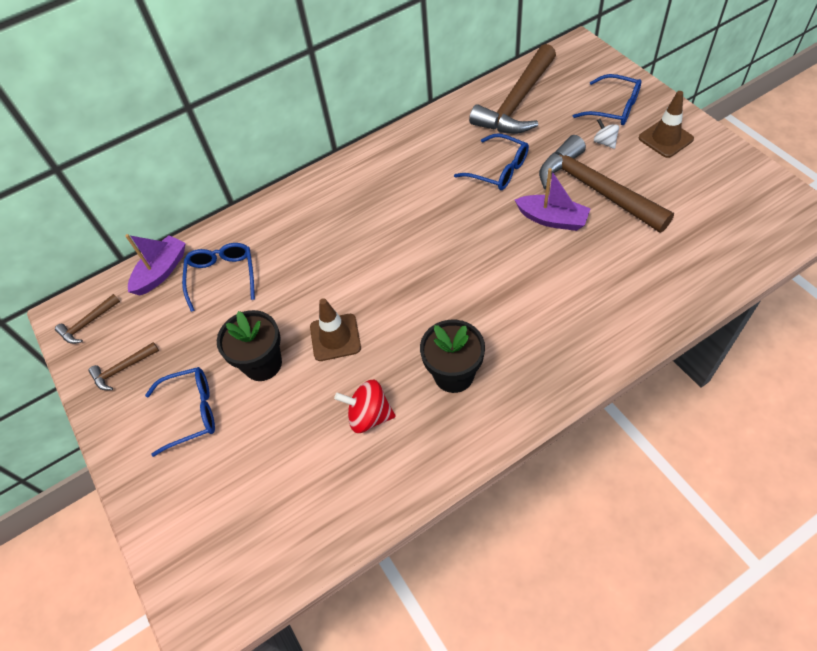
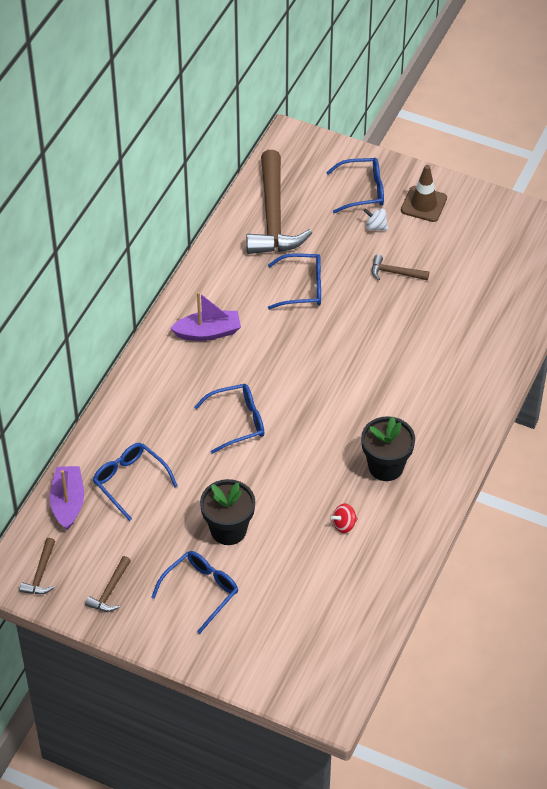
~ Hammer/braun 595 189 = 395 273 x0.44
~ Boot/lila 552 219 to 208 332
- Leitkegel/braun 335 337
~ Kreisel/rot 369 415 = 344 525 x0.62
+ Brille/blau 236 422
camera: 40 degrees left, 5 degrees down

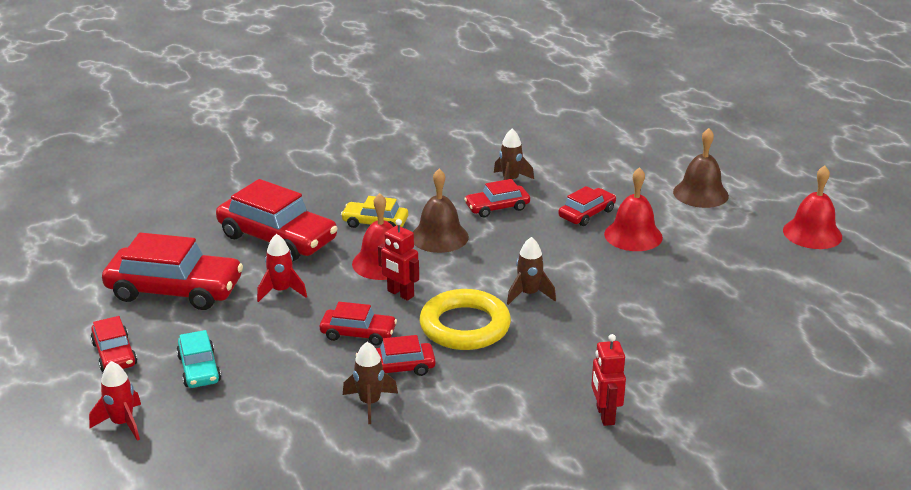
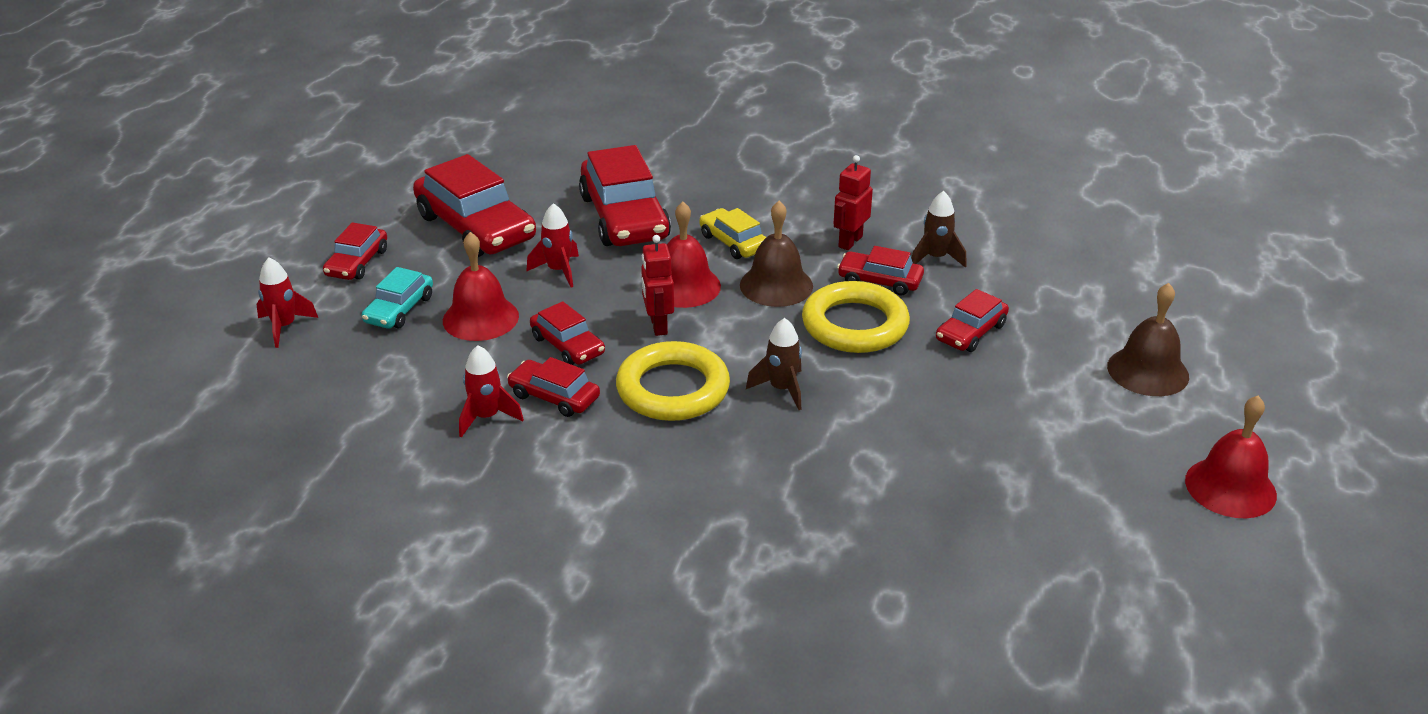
~ Glocke/rot 633 235 to 480 318
~ Auto/rot 587 214 = 971 332 135 degrees clockwise
~ Roboter/rot 605 415 to 850 242
~ Rakete/braun 370 403 to Rakete/rot 487 417
+ Ring/gelb 855 325
camera: 40 degrees right, 5 degrees up

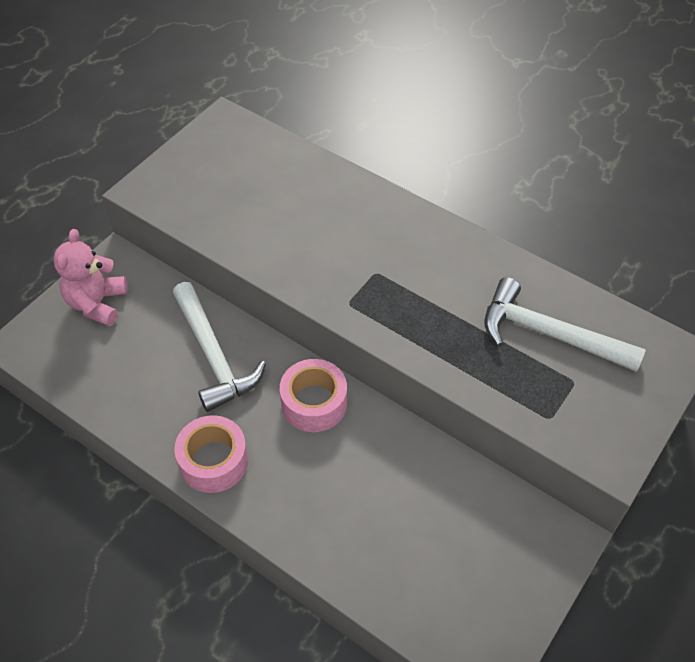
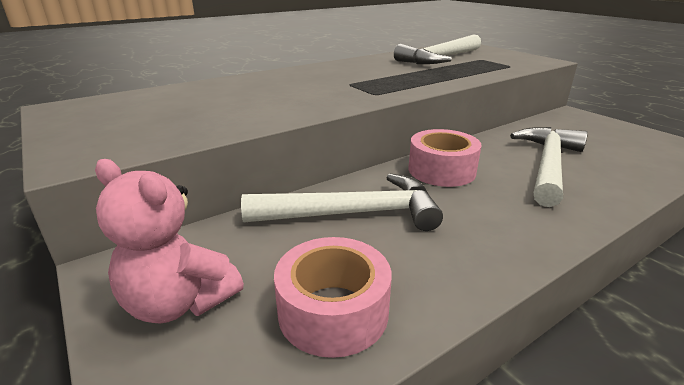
~ Klebeband/rosa 213 461 to 333 311
+ Hammer/weiß 548 165
camera: 70 degrees left, 25 degrees down

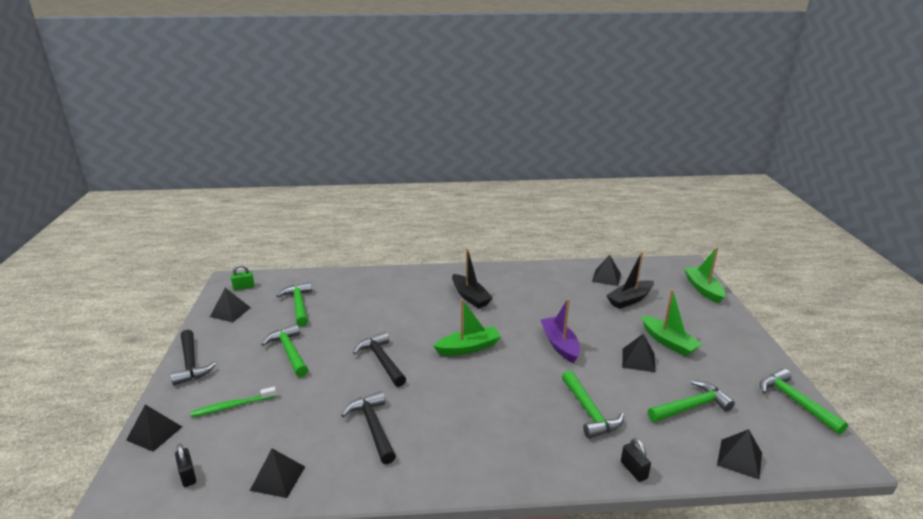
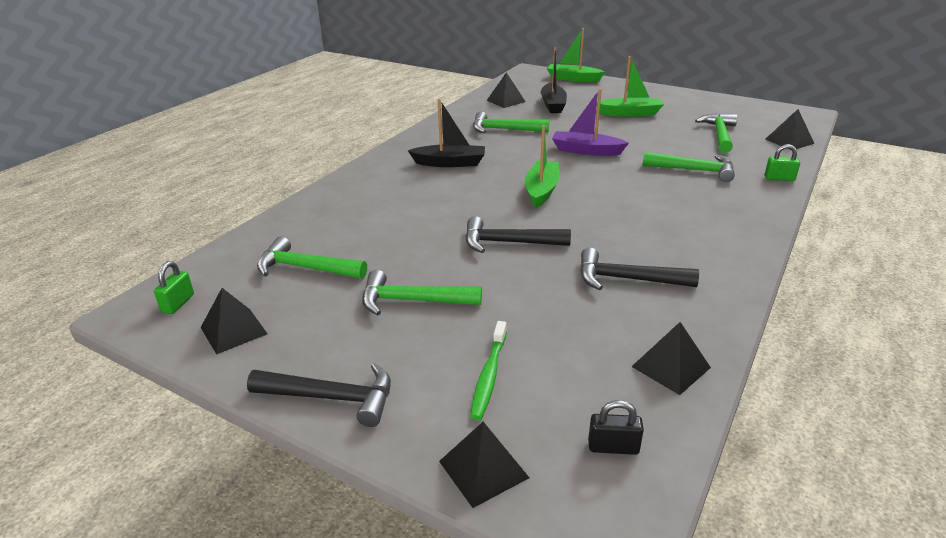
- Pyramide/schwarz 638 360
~ Hammer/grün 795 402 to 504 130
~ Vorhängeschloss/schwarz 633 470 to Vorhängeschloss/grün 779 178
camera: 55 degrees left, 5 degrees up

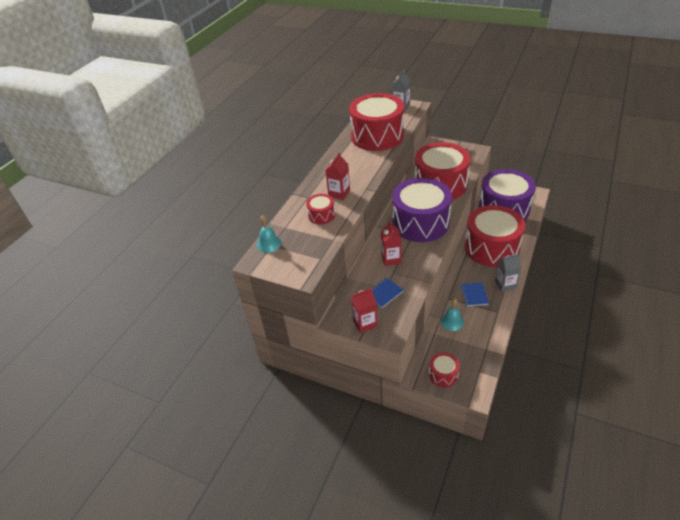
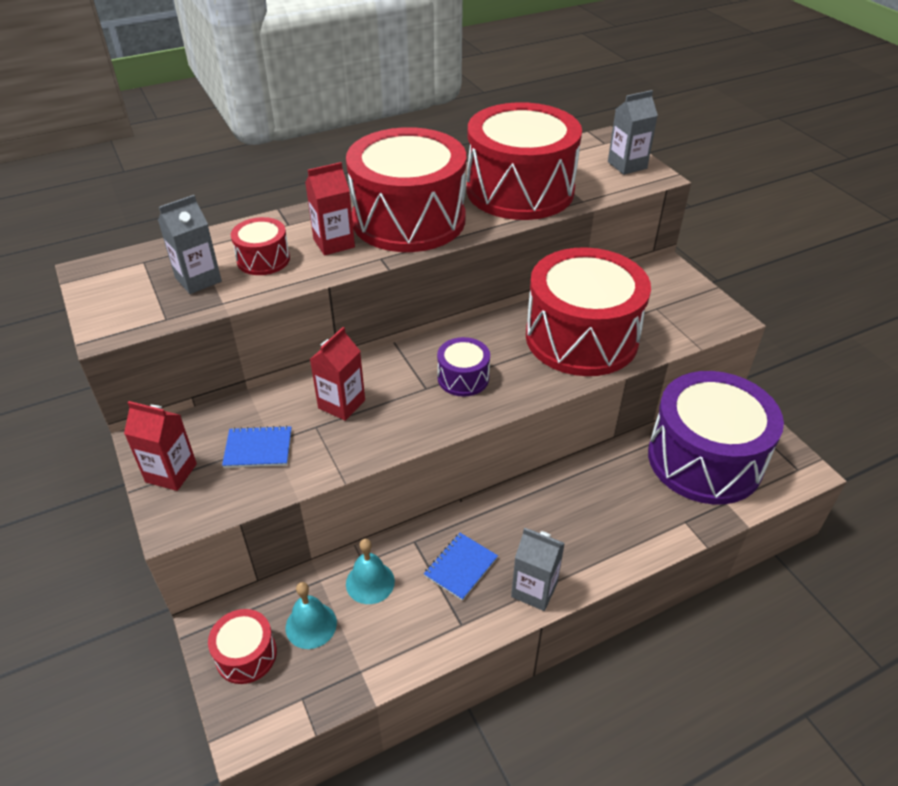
~ Trommel/lila 420 223 = 463 378 x0.44
~ Trommel/rot 491 247 to 408 219
~ Glocke/türkis 269 244 to 311 625
+ Getränkekarton/grau 198 280
camera: 35 degrees right, 0 degrees up

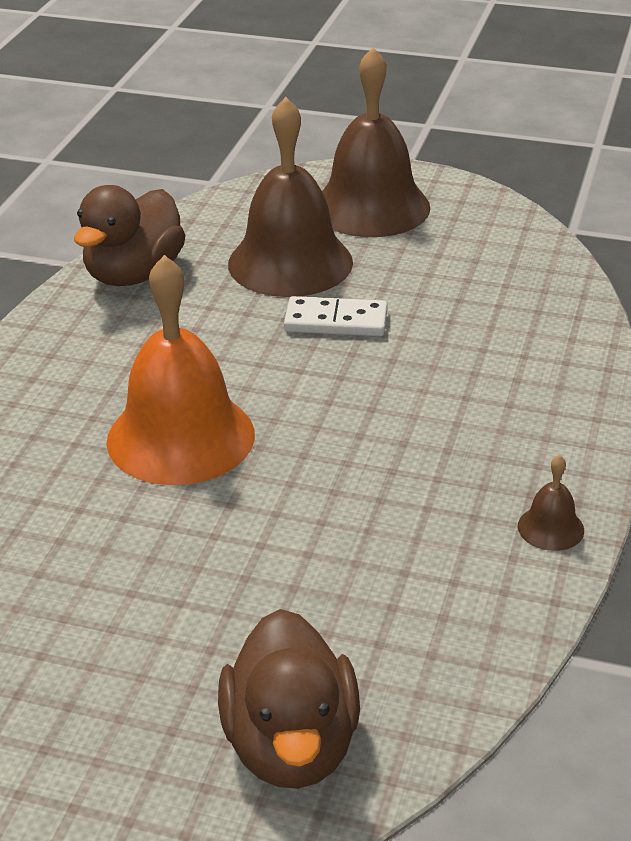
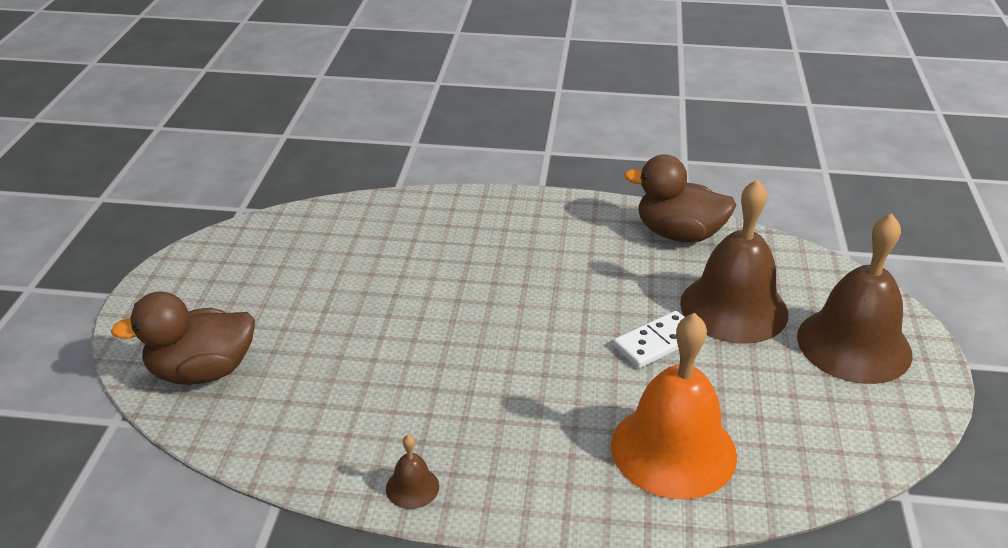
~ Glocke/orange 180 437 to 673 449
~ Dominostein/weiß 336 321 = 657 342 60 degrees clockwise
camera: 80 degrees right, 0 degrees up

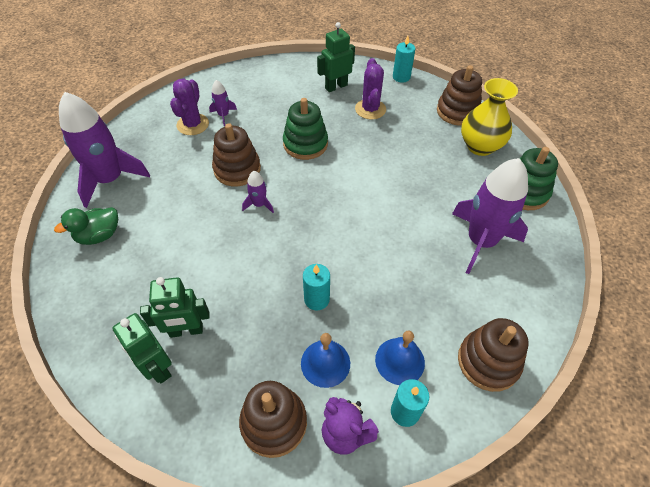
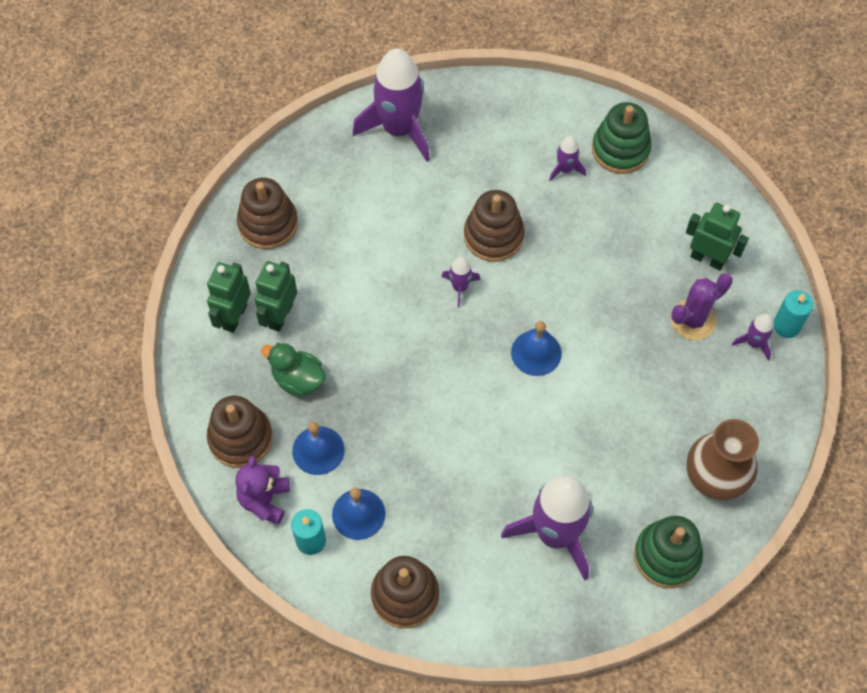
~ Stapelspielzeug/braun 457 111 to 268 224
~ Vase/gelb 480 146 to Vase/braun 715 477
- Kaktus/lila 193 124
~ Stapelspielzeug/grün 305 144 to 620 149
~ Ente/grün 99 235 to 298 379
- Kerze/türkis 316 299
~ Roboter/grün 186 331 = 280 316 60 degrees clockwise
+ Rakete/lila 754 343
+ Glocke/blau 536 352
camera: 60 degrees right, 10 degrees up

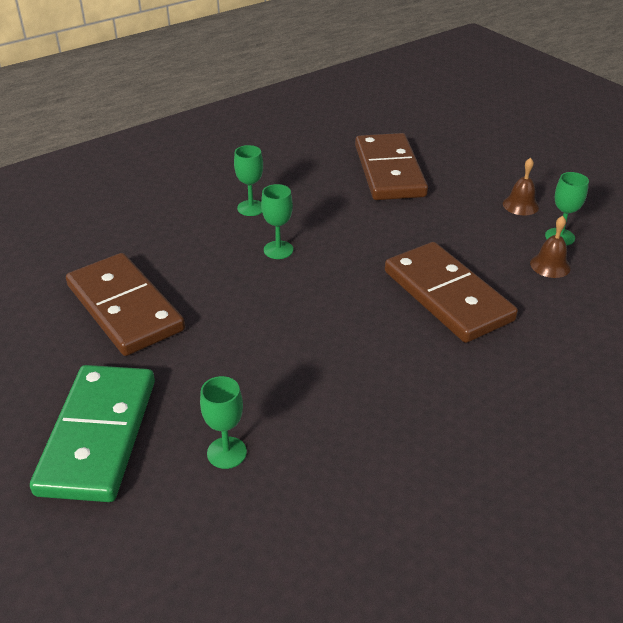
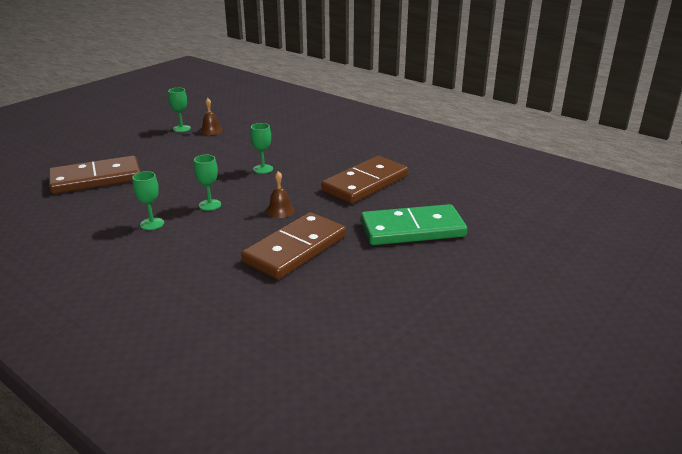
~ Glocke/braun 520 205 to 280 210
~ Dominostein/braun 447 295 to 365 183
~ Kelch/grün 226 452 to 263 169
camera: 105 degrees left, 10 degrees down

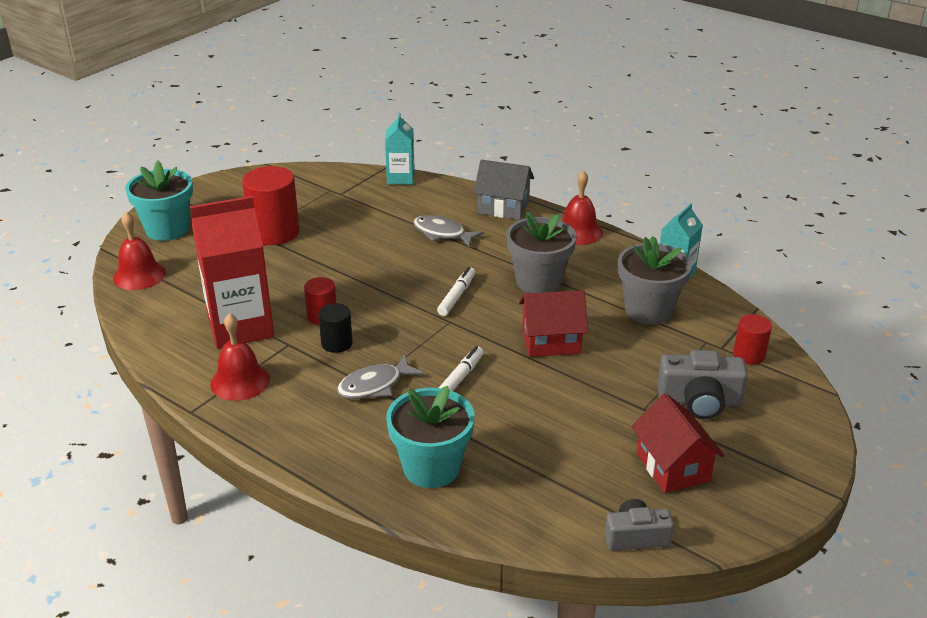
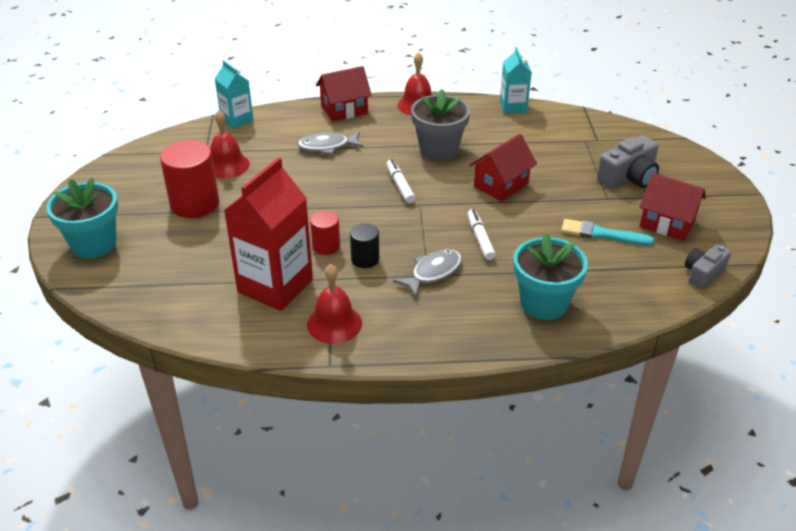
~ Haus/grau 503 208 to Haus/rot 344 110
~ Glocke/rot 139 275 to 227 165
- Blumentopf/grau 648 310
- Vollzylinder/rot 749 355
~ Fisch/grau 374 385 = 433 273 150 degrees counterclockwise
+ Pinsel/türkis 602 234
camera: 40 degrees left, 5 degrees up

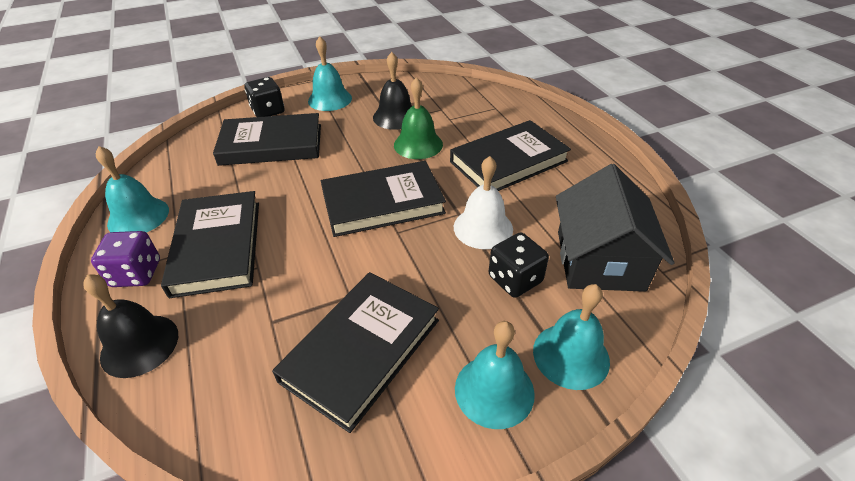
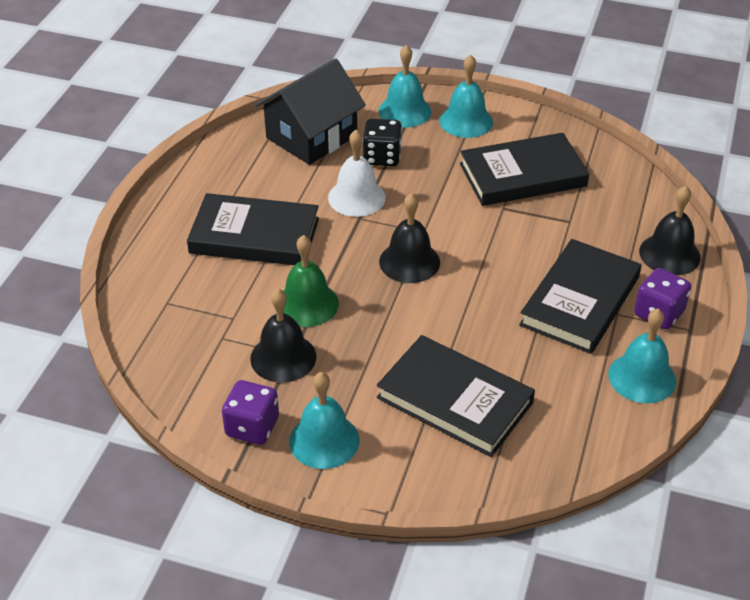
- Spielwürfel/schwarz 268 111
~ Buch/schwarz 382 203 to Glocke/schwarz 409 262
+ Spielwürfel/lila 252 427
camera: 140 degrees left, 0 degrees up

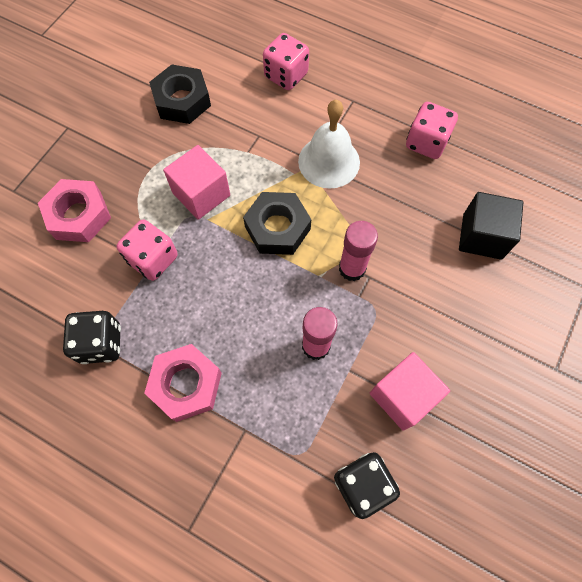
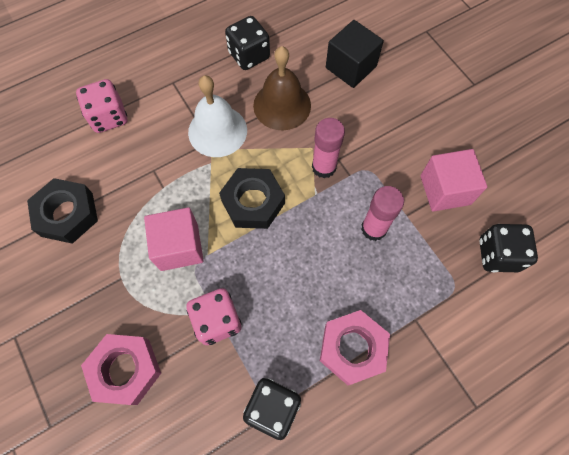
~ Spielwürfel/rosa 426 143 to Spielwürfel/schwarz 249 55
+ Glocke/braun 282 105
camera: 60 degrees left, 0 degrees up

